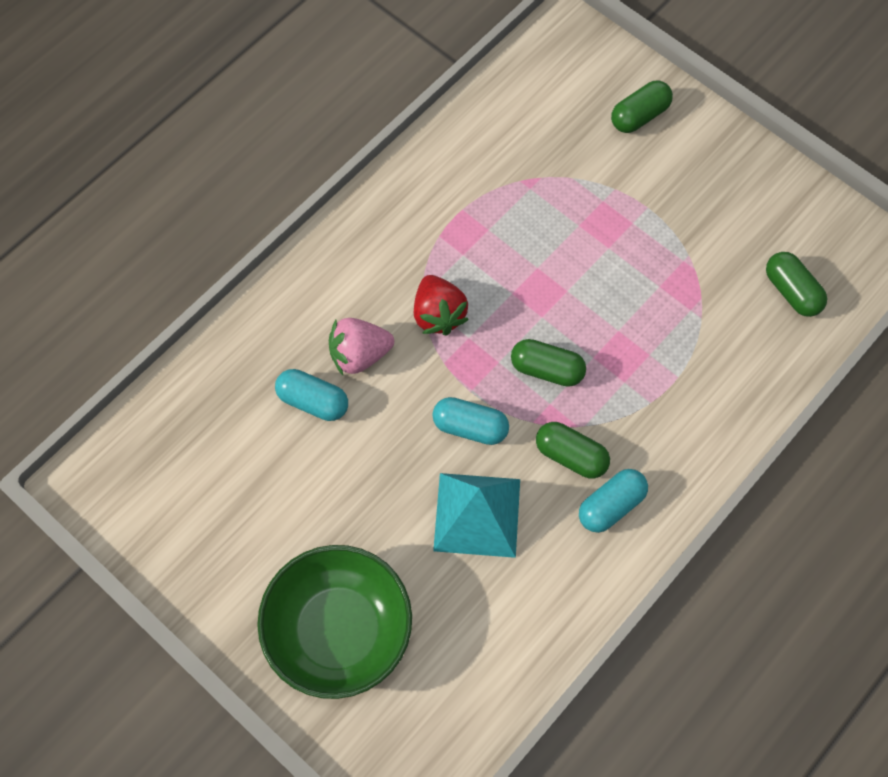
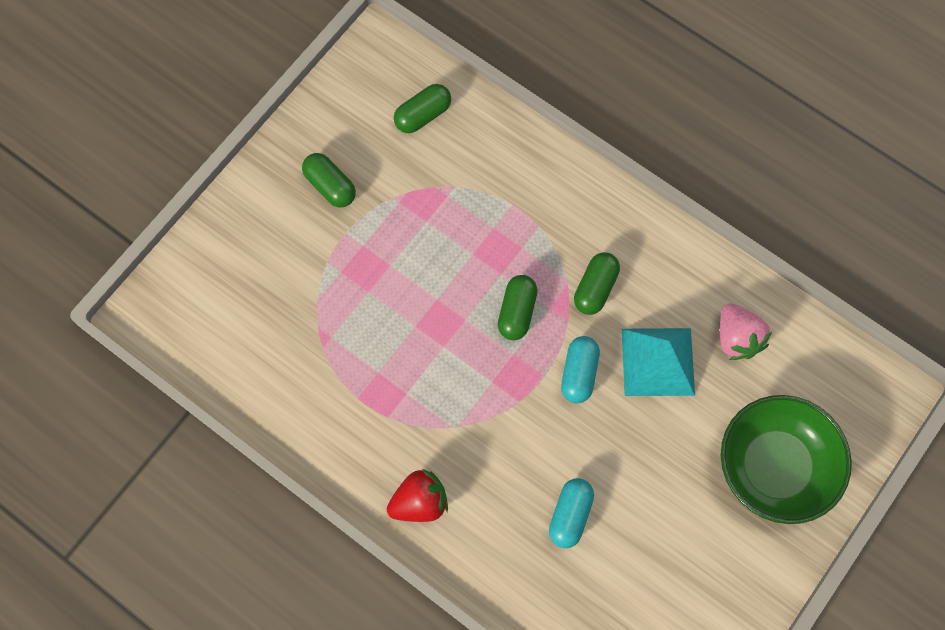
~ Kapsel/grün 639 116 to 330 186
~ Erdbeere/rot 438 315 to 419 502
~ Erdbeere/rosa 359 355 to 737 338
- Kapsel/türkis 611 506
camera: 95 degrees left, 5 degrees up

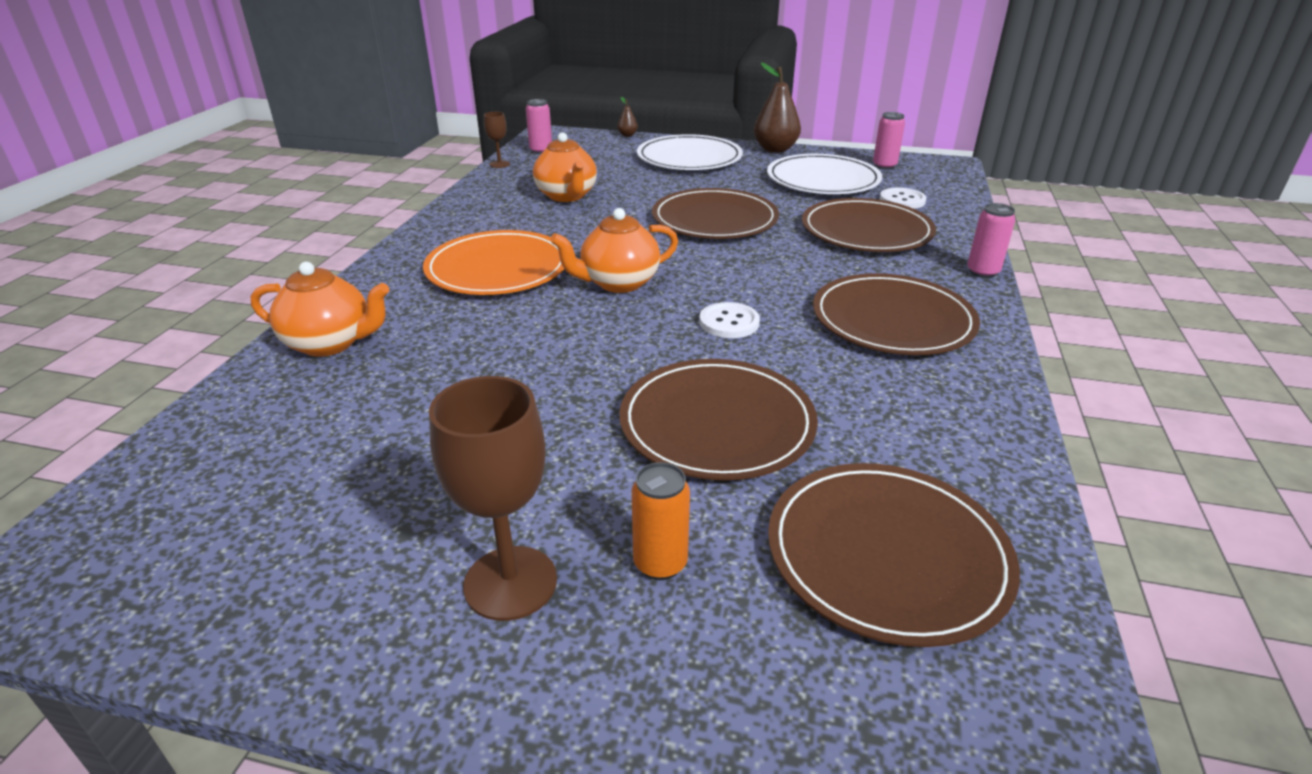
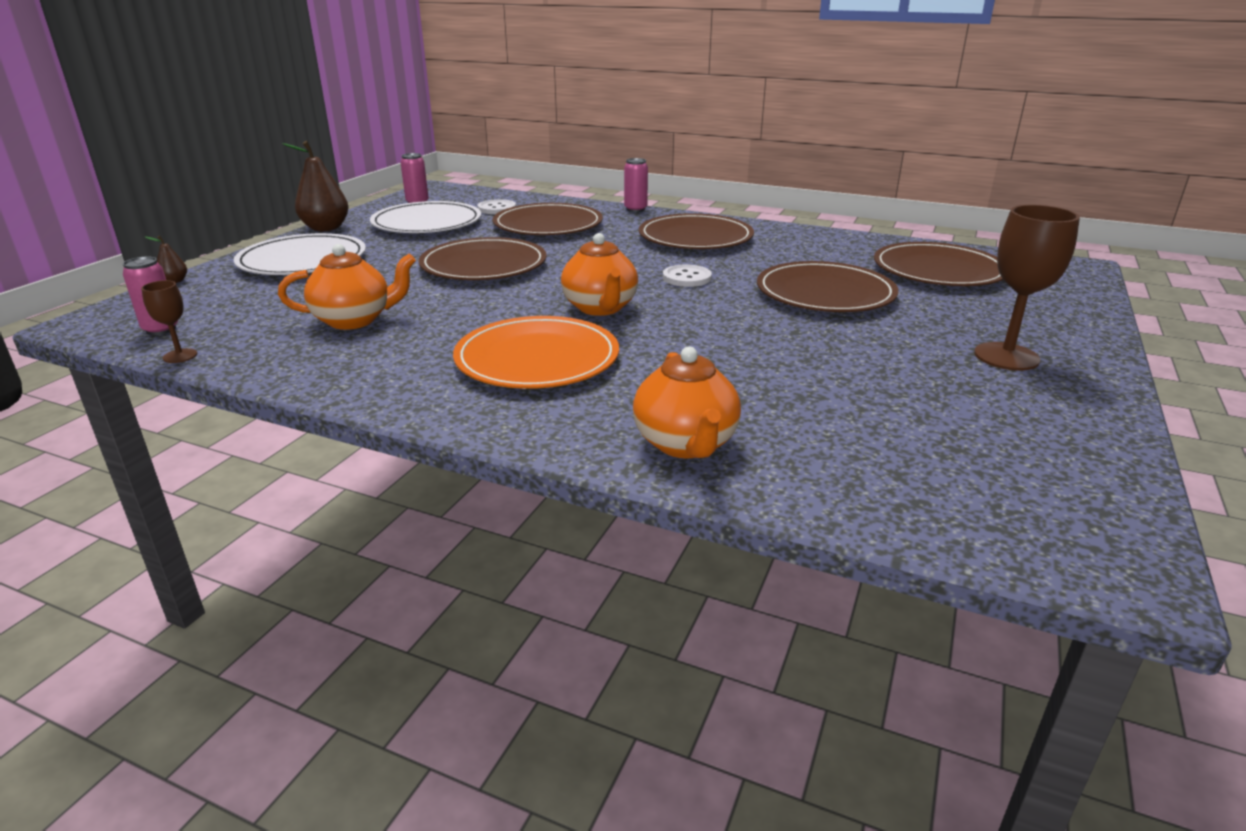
~ Teekanne/orange 331 343 = 686 444 150 degrees clockwise
- Dose/orange 660 563
camera: 80 degrees left, 5 degrees down

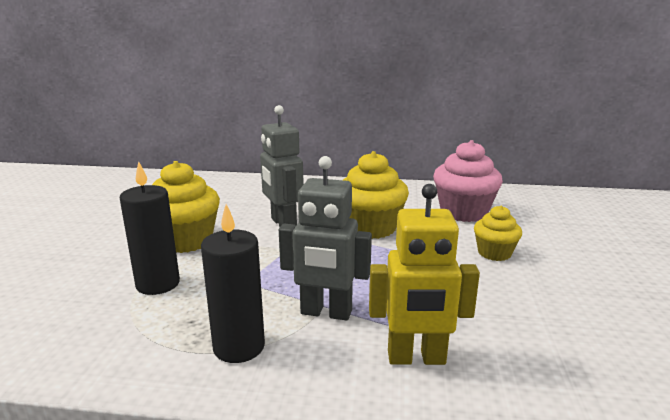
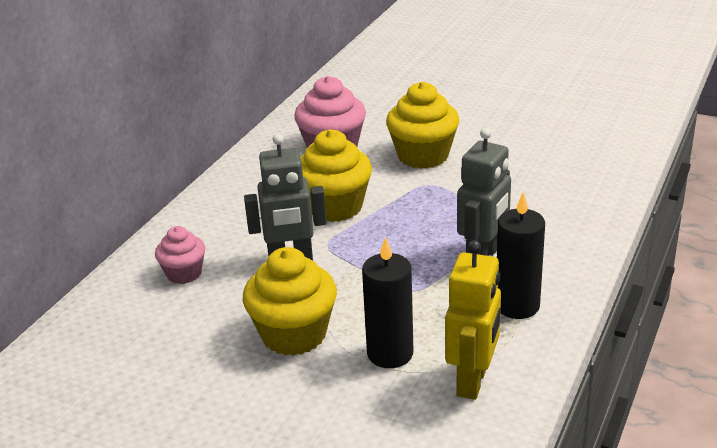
~ Roboter/gelb 416 358 to 473 381
~ Muffin/gelb 494 253 = 423 156 x1.69
+ Muffin/rosa 184 273
camera: 70 degrees left, 10 degrees up

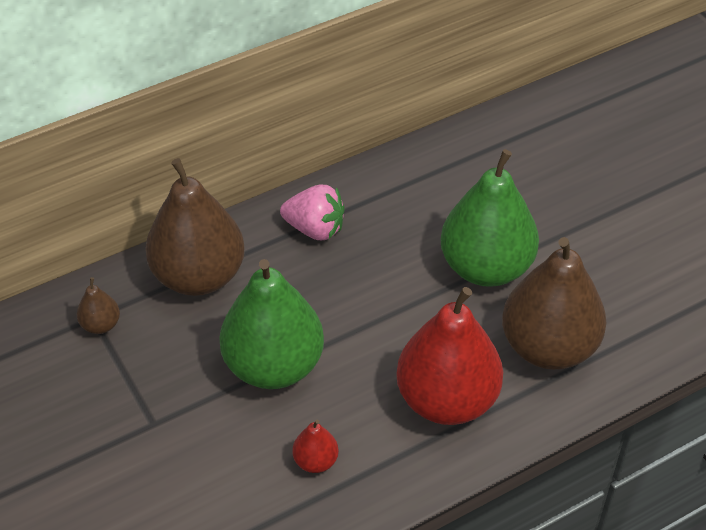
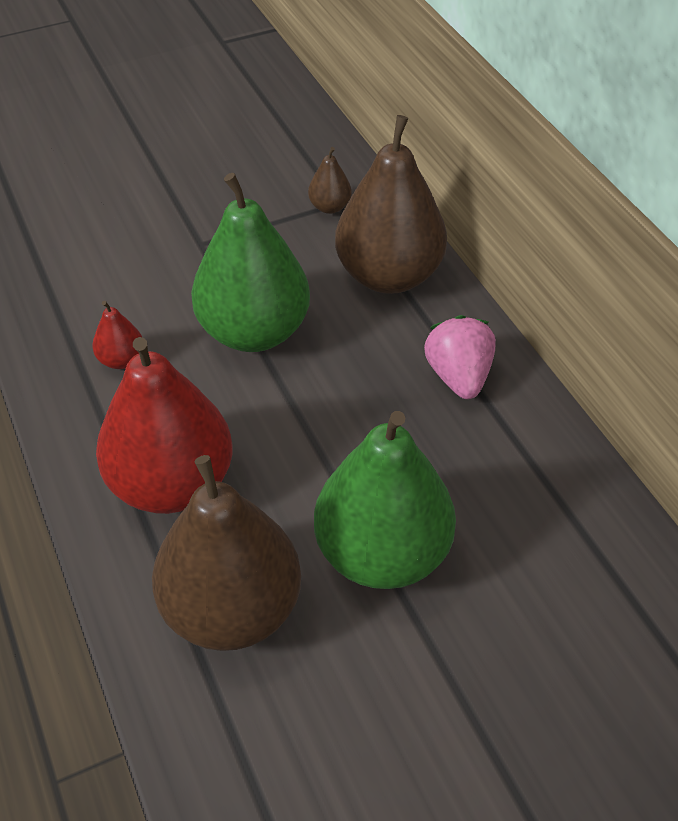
~ Erdbeere/rosa 315 229 = 458 376 150 degrees clockwise
camera: 95 degrees right, 0 degrees up

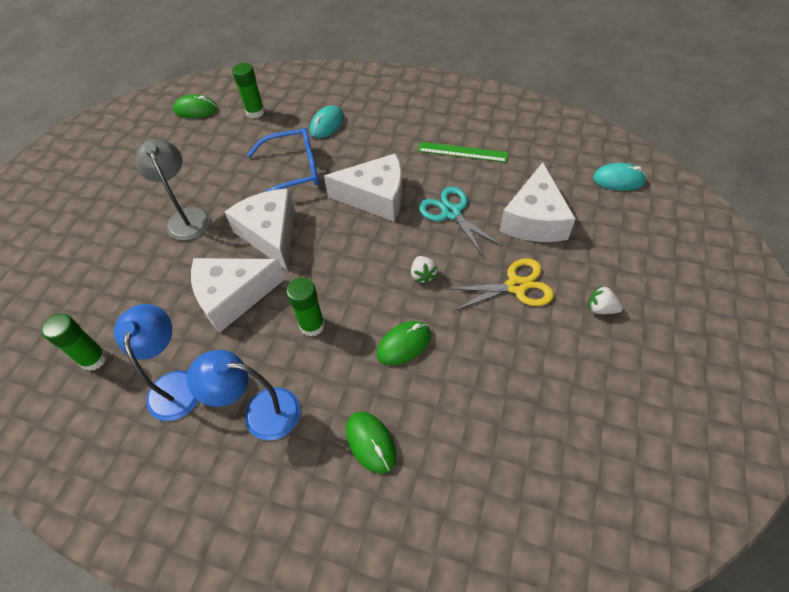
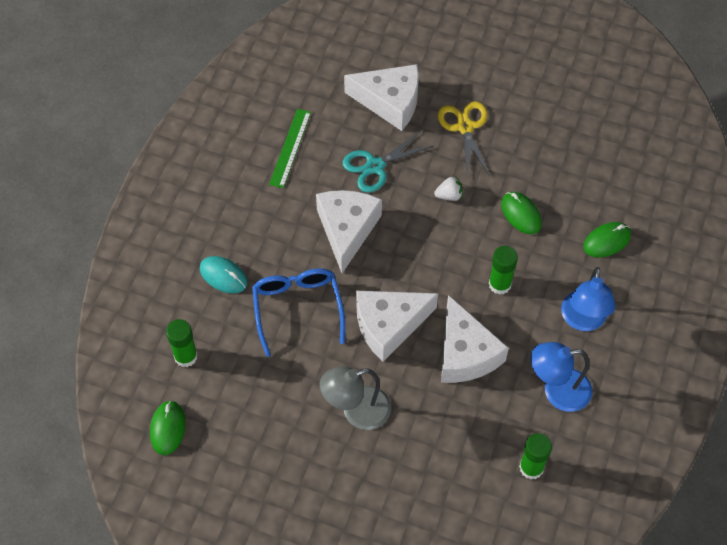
- Computermaus/türkis 618 180
- Erdbeere/weiß 601 308
camera: 90 degrees left, 5 degrees up

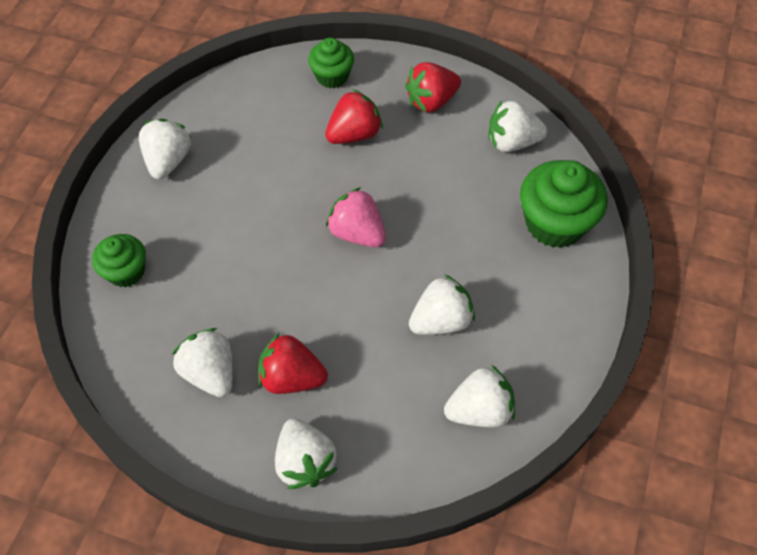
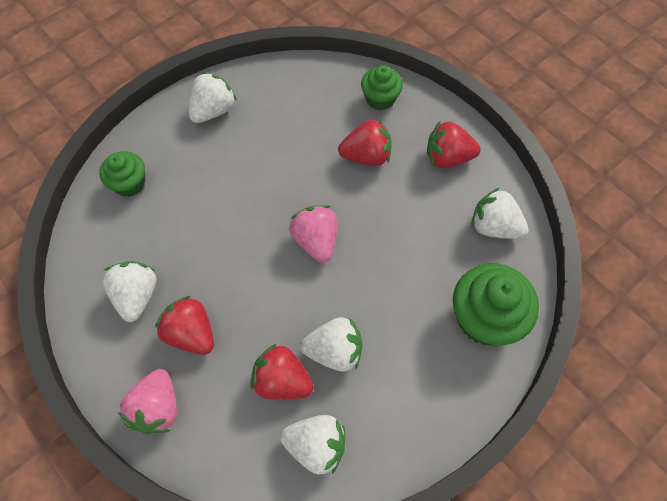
~ Erdbeere/weiß 305 461 to Erdbeere/rosa 157 408
+ Erdbeere/rot 282 380
camera: 30 degrees right, 5 degrees up

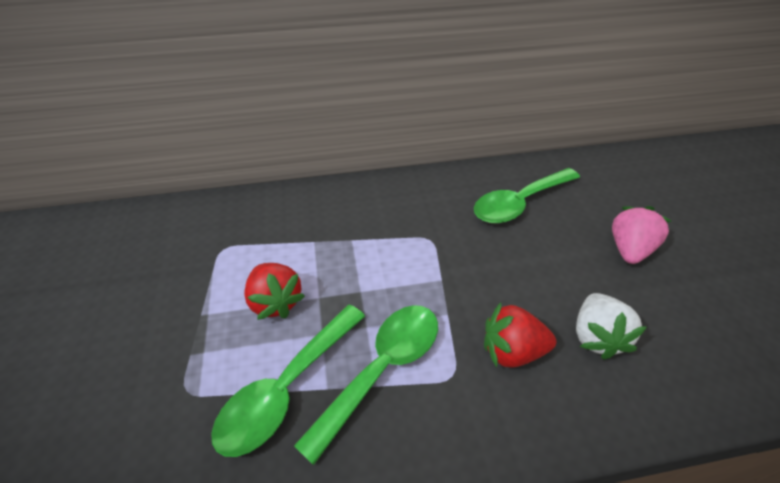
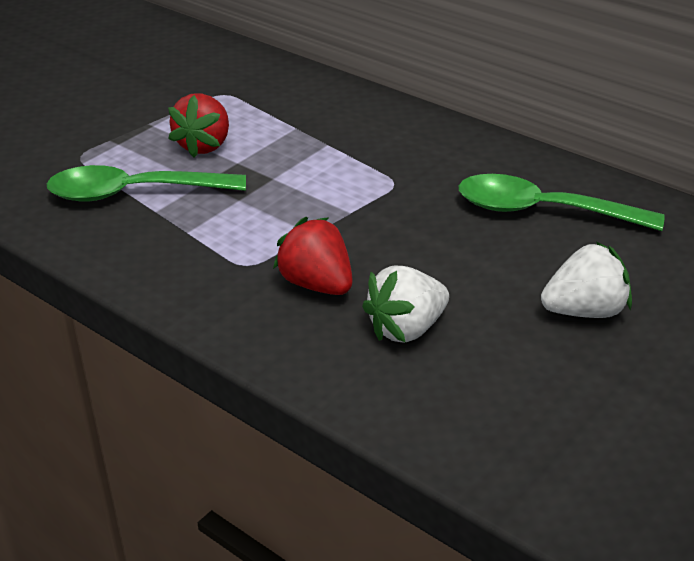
~ Erdbeere/rosa 629 249 to Erdbeere/weiß 585 311
- Löffel/grün 382 369
camera: 50 degrees right, 10 degrees down

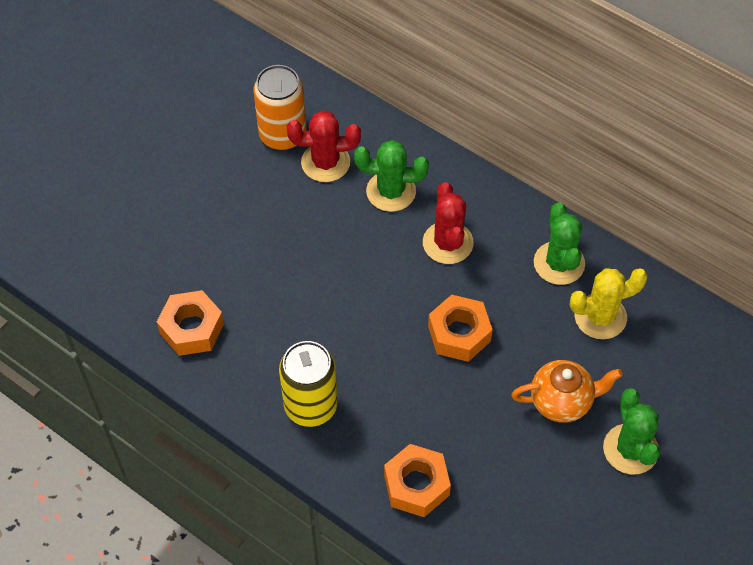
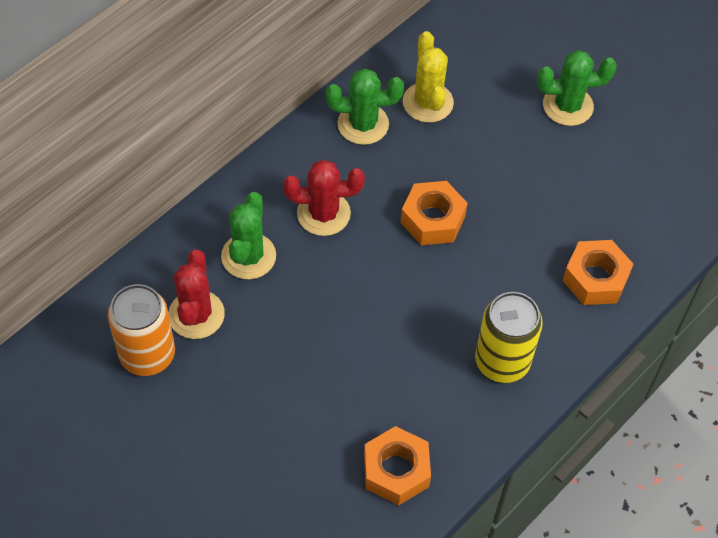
- Teekanne/orange 562 401
camera: 85 degrees left, 0 degrees up

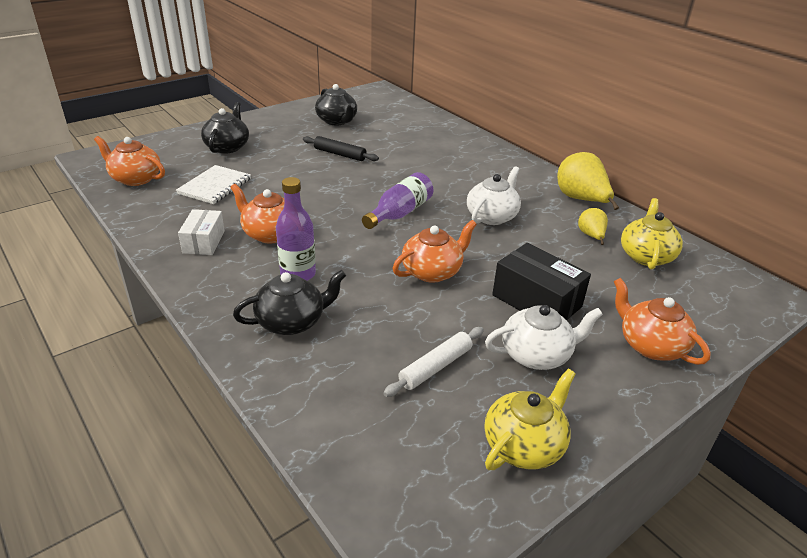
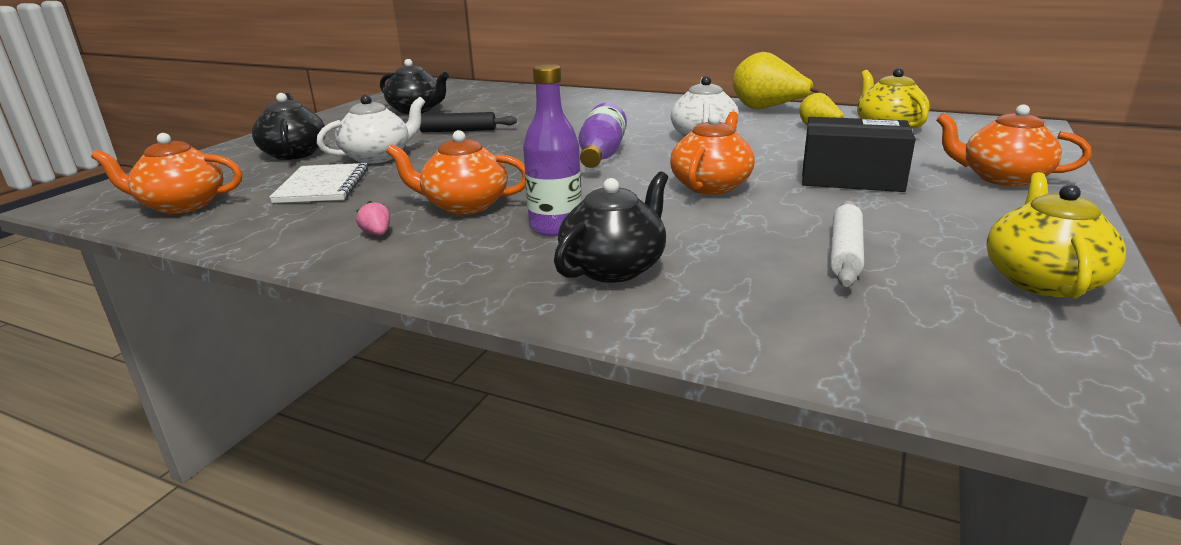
~ Schachtel/weiß 204 242 to Erdbeere/rosa 377 234
~ Teekanne/weiß 537 355 to 378 157
camera: 25 degrees left, 10 degrees down

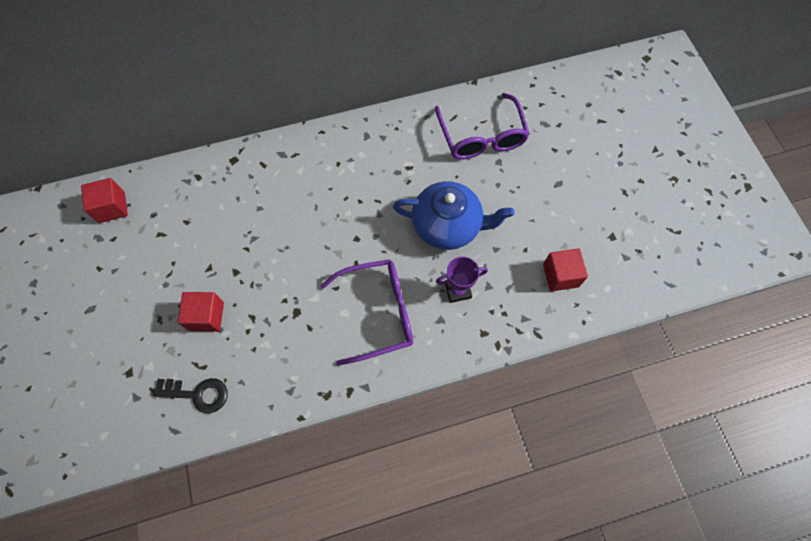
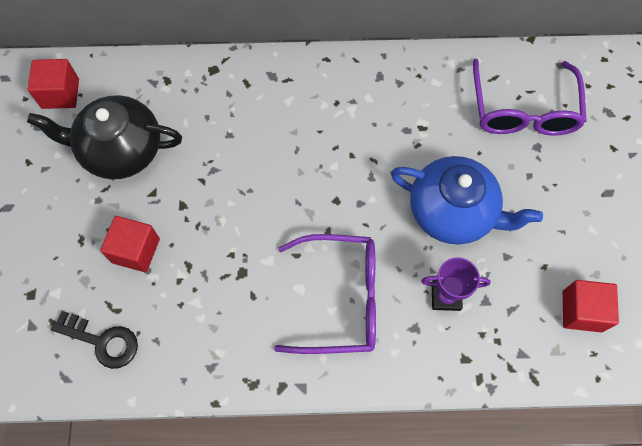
+ Teekanne/schwarz 120 150
camera: 15 degrees right, 0 degrees up

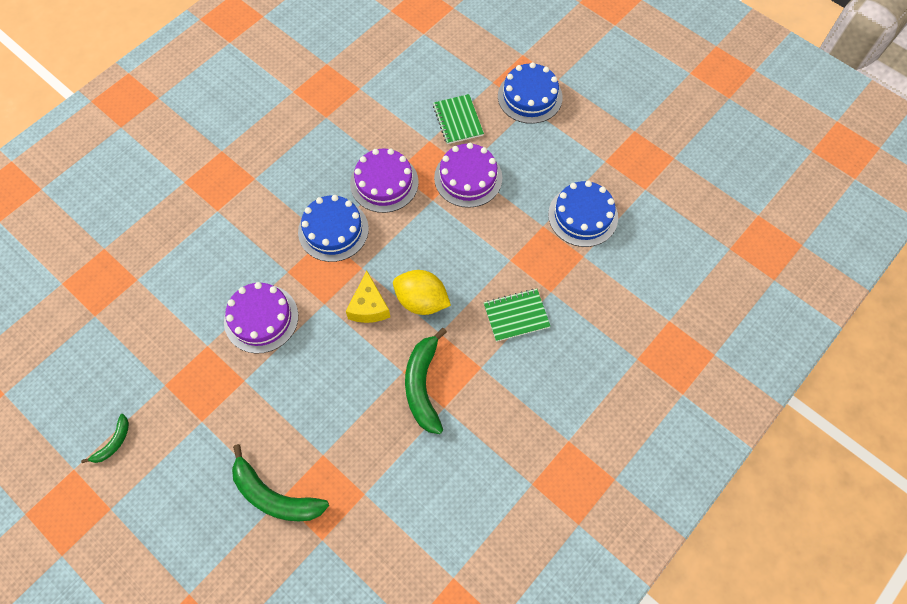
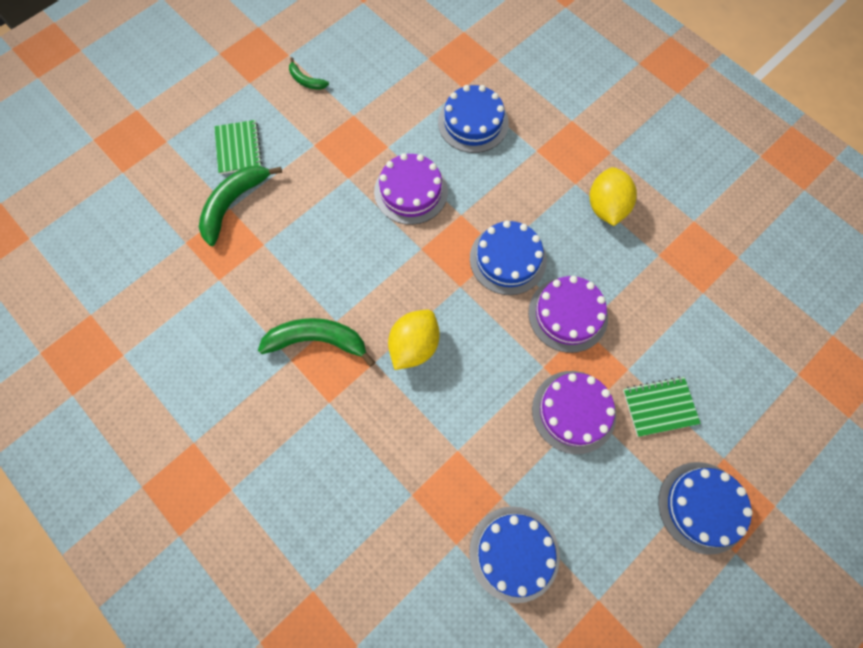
- Käse/gelb 369 306
~ Notizbuch/grün 516 316 to 238 148
+ Kuchen/blau 473 122
+ Zitrone/gelb 606 207
camera: 95 degrees right, 5 degrees up

